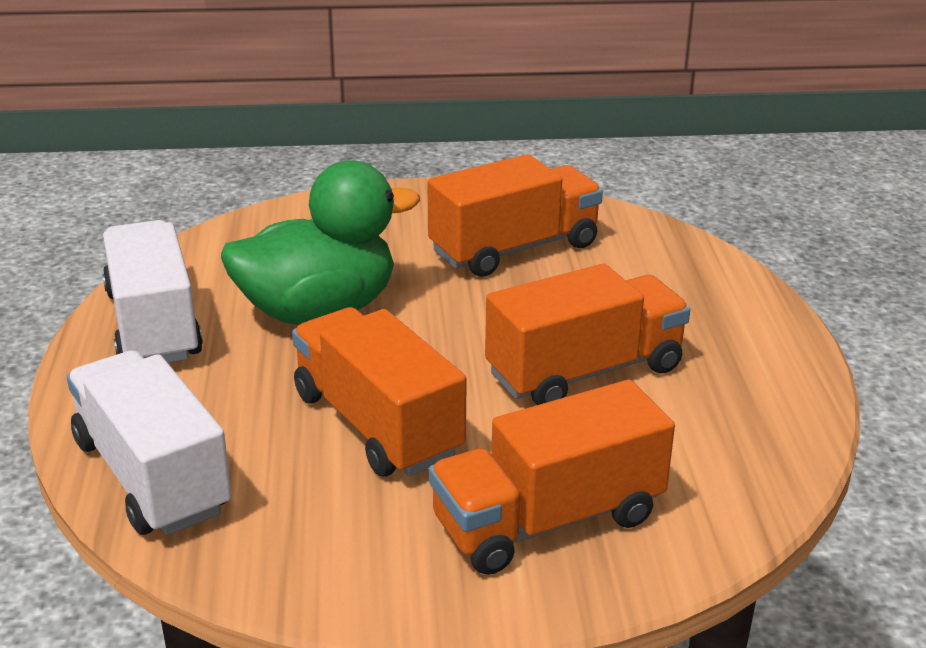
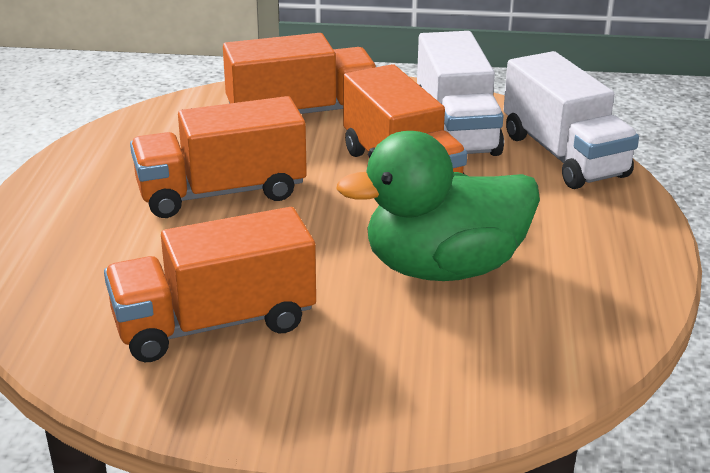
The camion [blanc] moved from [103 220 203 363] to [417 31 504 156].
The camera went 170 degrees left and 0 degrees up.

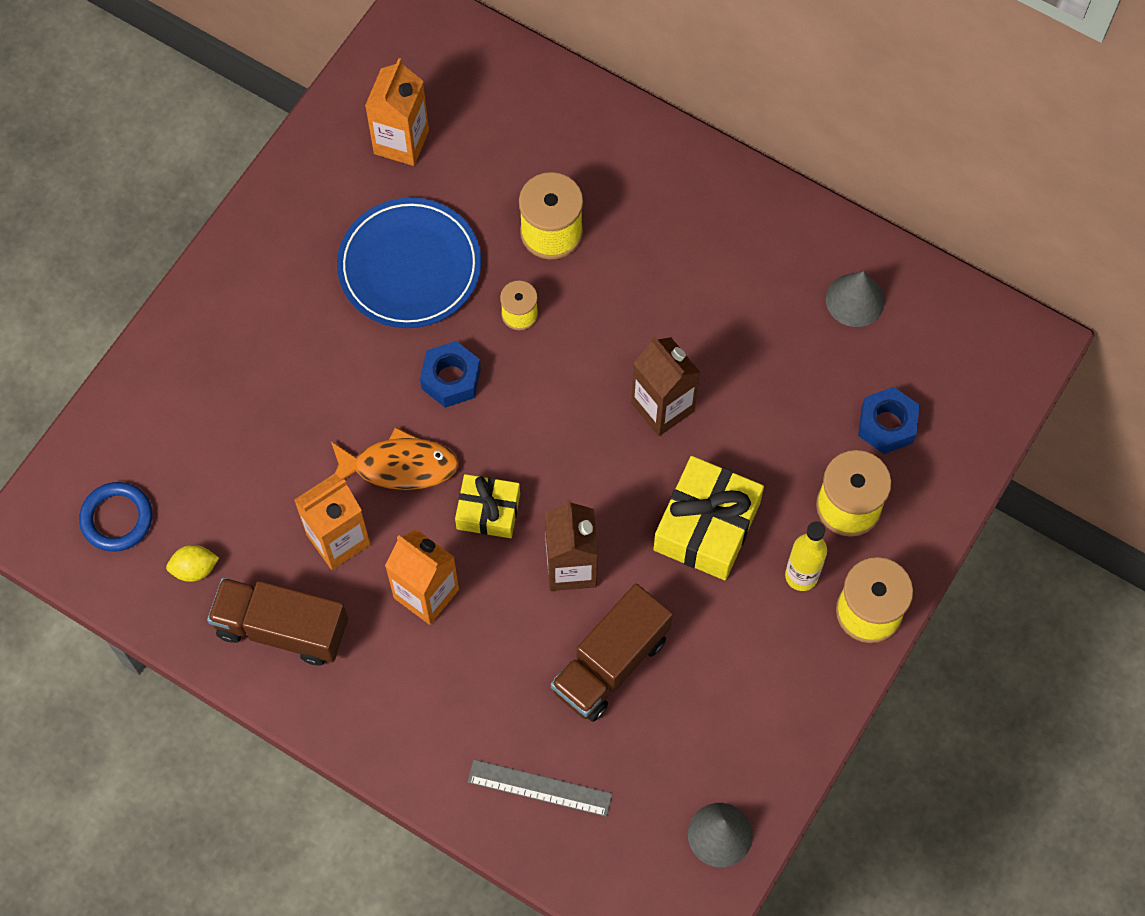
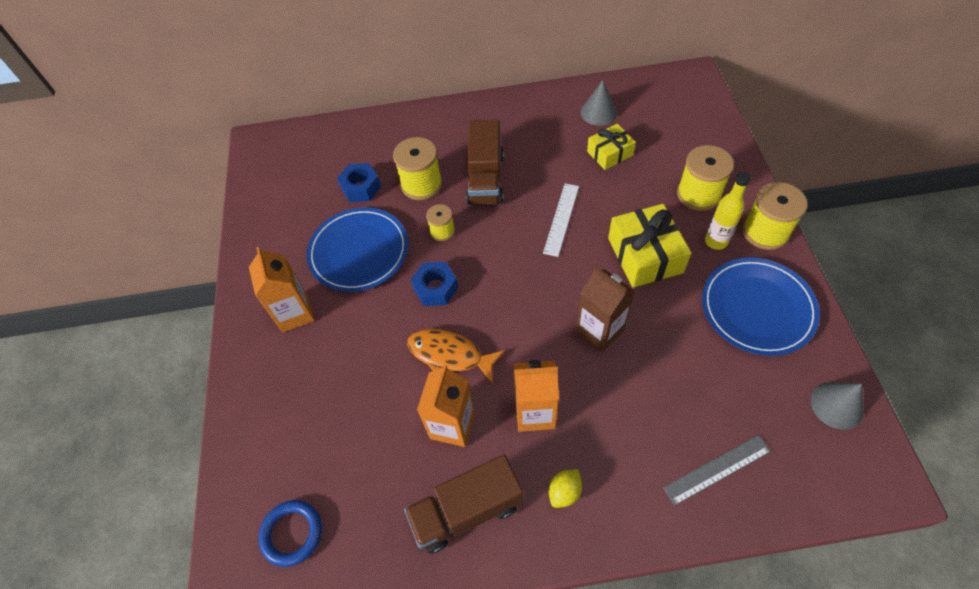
The brique de lait [orange] moved from [365 58 429 166] to [249 247 315 332].
The brique de lait [marron] at [631 336 700 436] was replaced by the règle [blanc] at [543 184 579 257].
The écrou [bleu] moved from [858 387 920 454] to [337 163 381 202].
The poisson [orange] at [331 427 459 490] turned 120 degrees counterclockwise.
The cadeau [jaune] moved from [455 474 520 538] to [587 124 636 170].
The citron [jaune] moved from [166 545 219 582] to [549 469 582 508].
The camion [marron] moved from [551 583 673 722] to [466 120 504 205].
The assiette [bleu] at [702 258 820 356] appeared.
The camera went 35 degrees left and 10 degrees down.

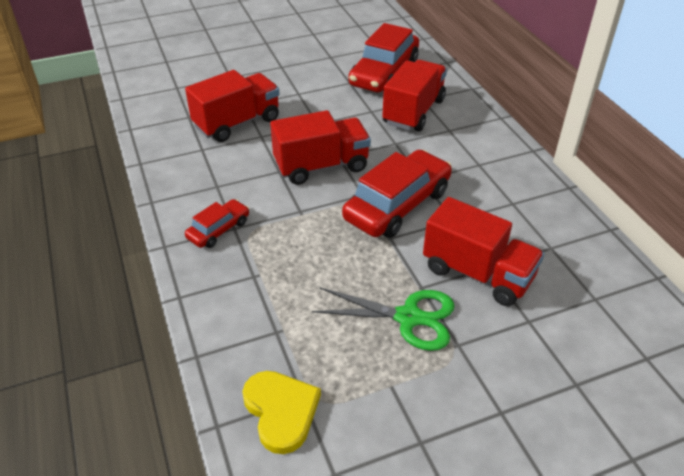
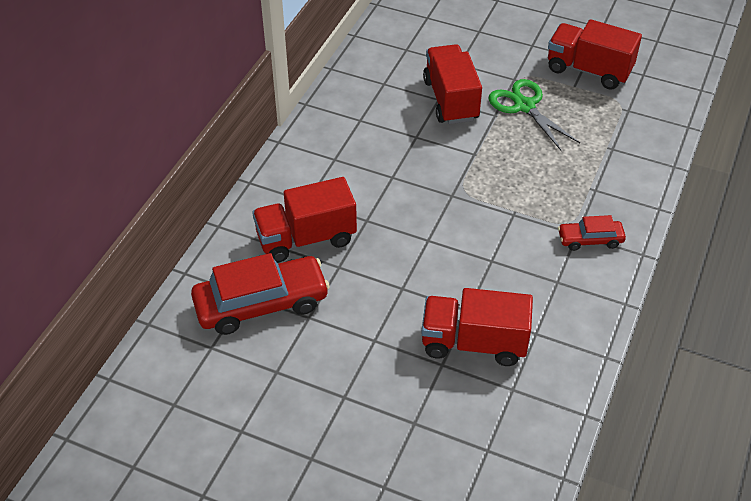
The camion [rouge] moved from [270 110 371 185] to [548 19 642 90].
The voiture [rouge] at [342 150 452 238] disappeared.
The cœur [jaune] at [242 371 321 454] disappeared.
The camera went 135 degrees left and 5 degrees up.

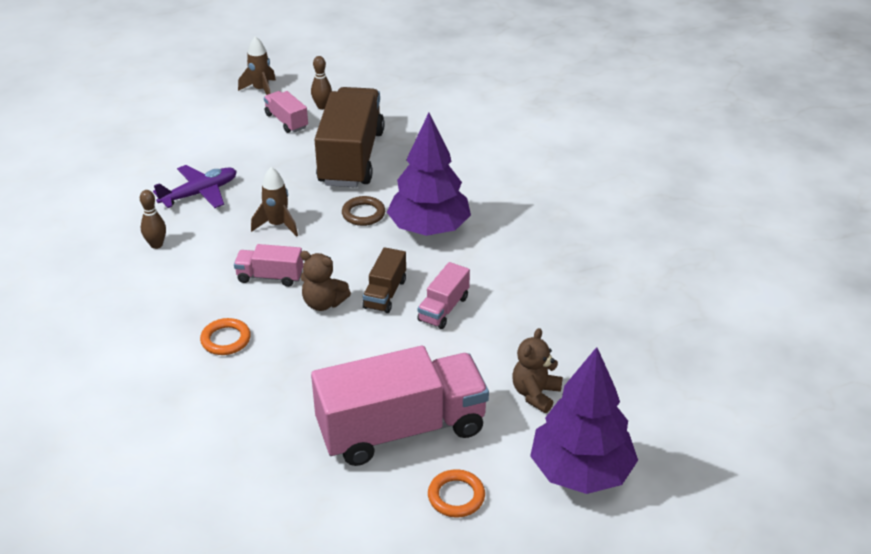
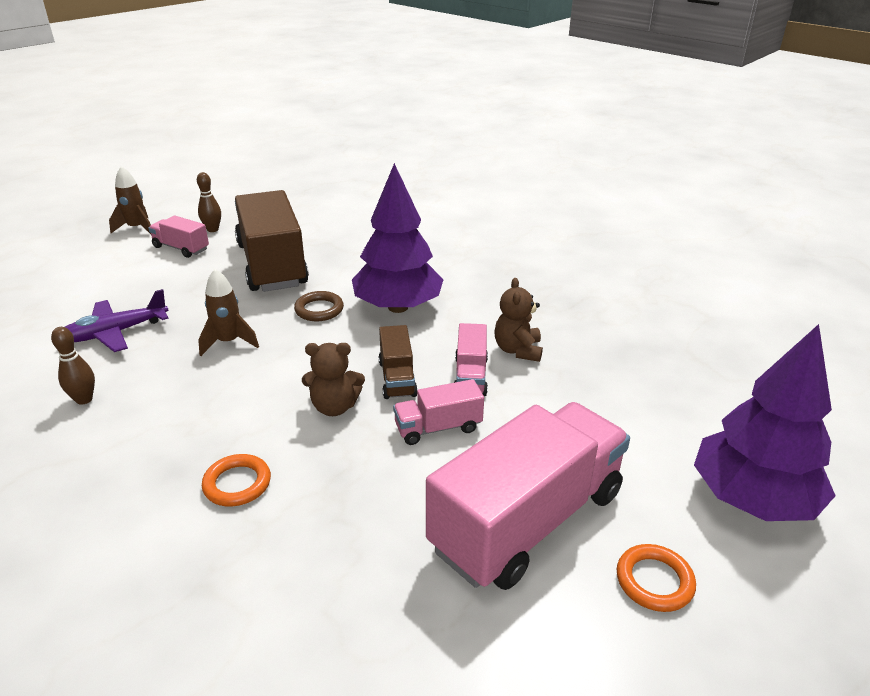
The avion [violet] at [153 165 237 208] turned 150 degrees counterclockwise.
The camion [rose] moved from [234 244 303 287] to [393 379 484 445].
The ours en peluche [marron] moved from [512 328 563 413] to [494 278 543 362].
The camera went 25 degrees left and 5 degrees down.

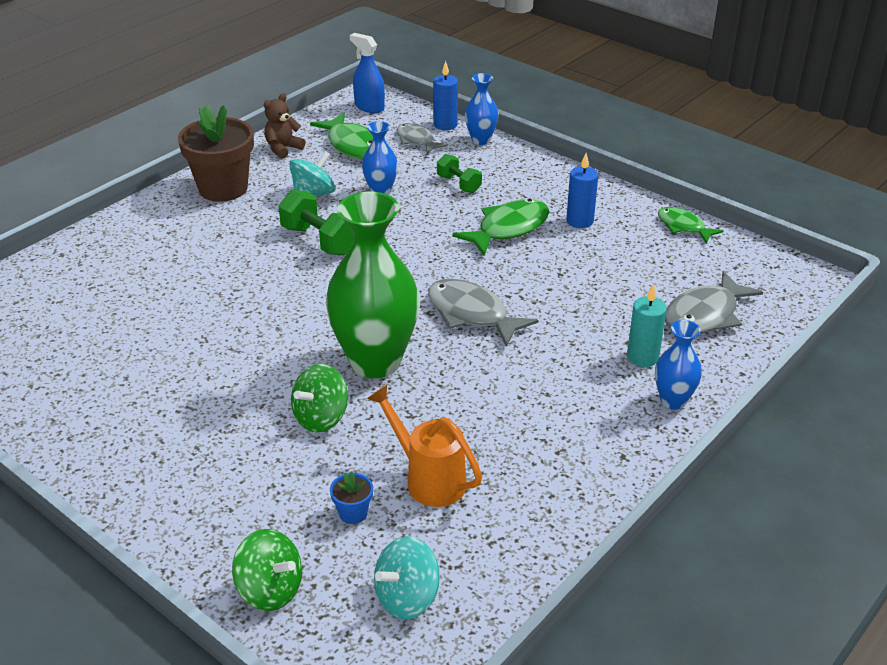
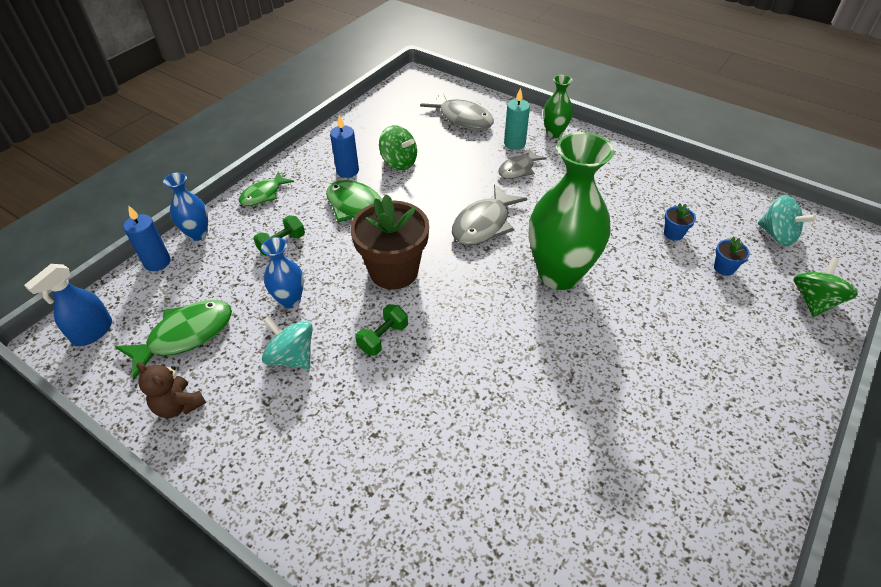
The pot de fleurs [marron] moved from [178 105 254 202] to [350 194 429 290].
The poisson [gris] moved from [397 123 448 154] to [498 148 547 179].
The haltère [vert] at [279 190 354 255] changed to 0.63 times the size.
The poisson [vert] moved from [658 207 723 244] to [239 172 294 206].
The vase [bleu] at [655 320 702 410] became the vase [vert] at [543 75 573 138].
The toupie [vert] moved from [291 364 348 432] to [379 125 417 170].
The arrosoir [orange] at [367 385 482 507] was replaced by the pot de fleurs [bleu] at [664 203 696 241].
The camera went 95 degrees left and 10 degrees up.

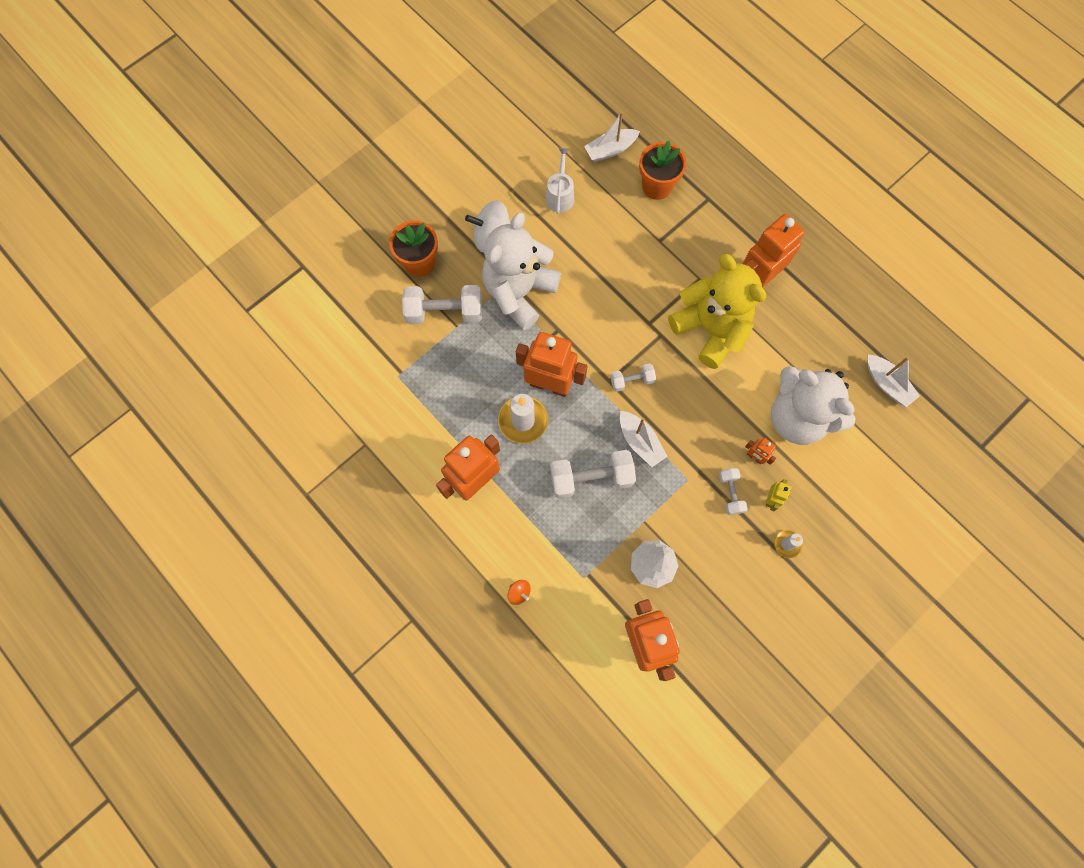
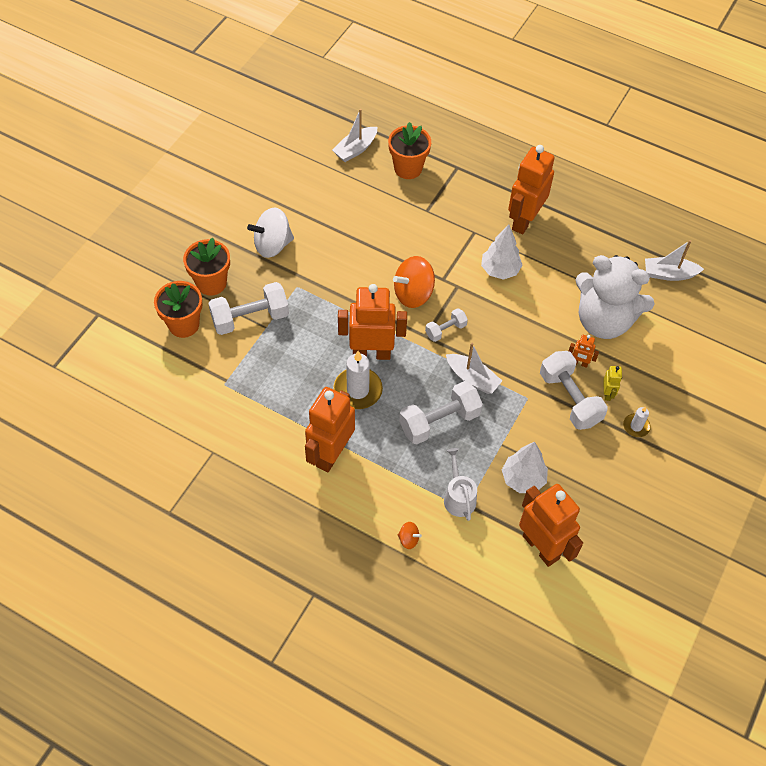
The arrosoir [blanc] moved from [545 148 574 214] to [444 448 477 521].
The ours en peluche [blanc] at [482 212 561 330] disappeared.
The ours en peluche [jaune] at [668 254 766 369] was replaced by the arbre [blanc] at [481 224 522 280].
The bateau [blanc] at [867 355 920 407] turned 150 degrees clockwise.
The haltère [blanc] at [719 468 748 515] changed to 1.83 times the size.
The toupie [orange] at [393 256 435 308] appeared.
The pot de fleurs [orange] at [154 281 202 338] appeared.
The camera went 20 degrees left and 15 degrees down.

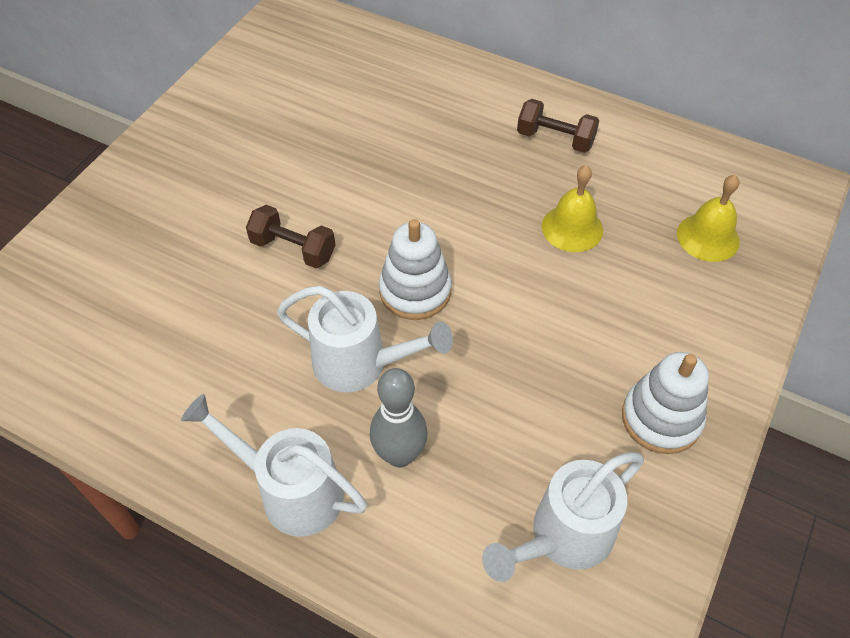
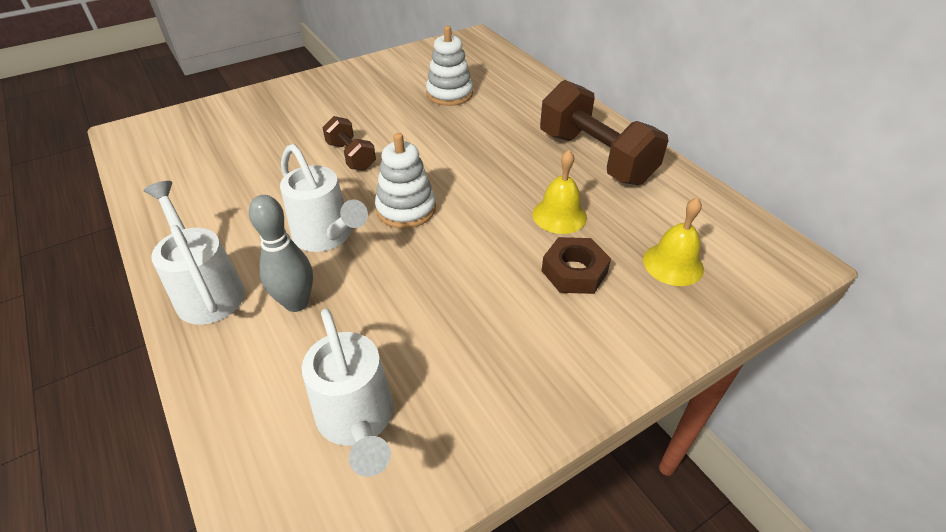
The haltère [marron] at [517 99 599 153] changed to 1.91 times the size.
The jouet à empiler [blanc] moved from [622 352 709 454] to [426 26 473 106].
The arrosoir [blanc] at [482 452 644 582] turned 105 degrees counterclockwise.
The écrou [marron] at [542 237 611 294] appeared.
The camera went 30 degrees right and 10 degrees down.

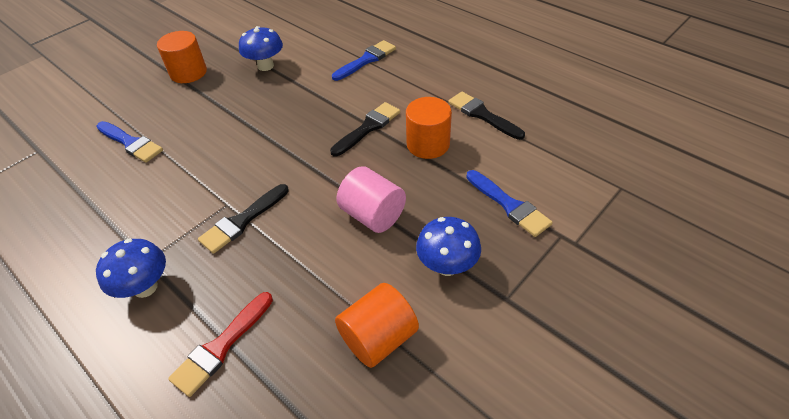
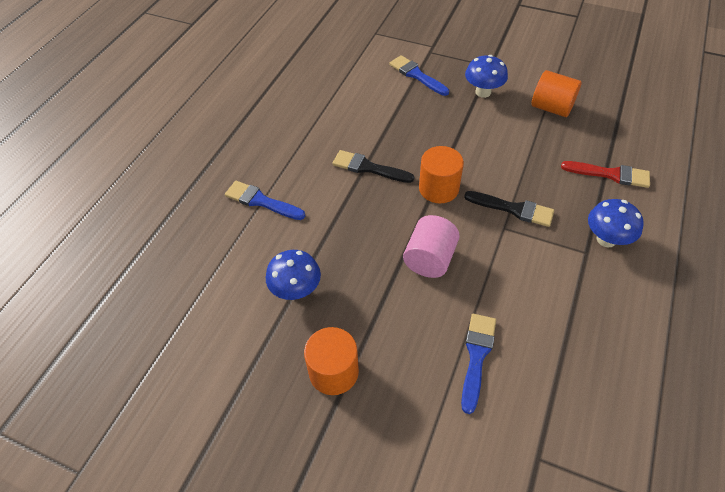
The pinceau [noir] at [449 92 525 140] disappeared.
The cylindre [orange] moved from [406 97 452 159] to [419 146 464 204].
The cylindre [rose] moved from [336 166 406 233] to [403 215 460 278].
The pinceau [bleu] at [466 170 553 237] turned 75 degrees counterclockwise.
The camera went 110 degrees left and 5 degrees up.

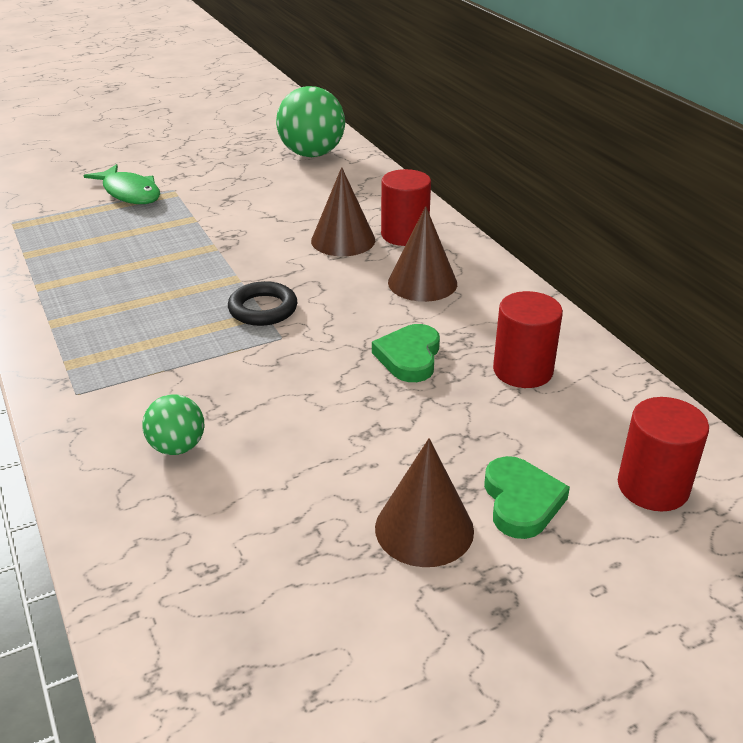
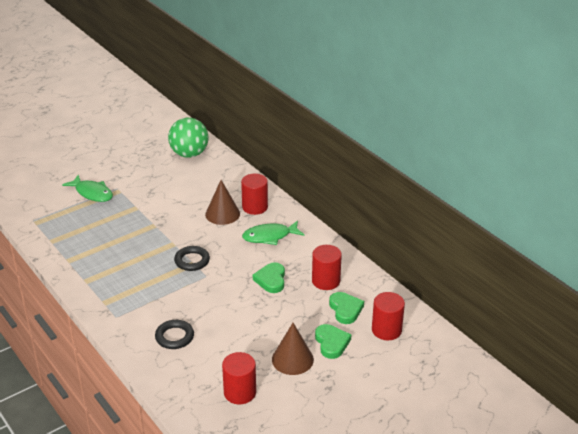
The cône [marron] at [388 206 457 302] was replaced by the poisson [vert] at [242 221 304 245].
The balle [vert] at [142 394 204 455] was replaced by the anneau [noir] at [155 320 194 349].
The cœur [vert] at [329 292 364 324] appeared.
The cylindre [rouge] at [222 352 256 404] appeared.
The camera went 10 degrees left and 0 degrees up.

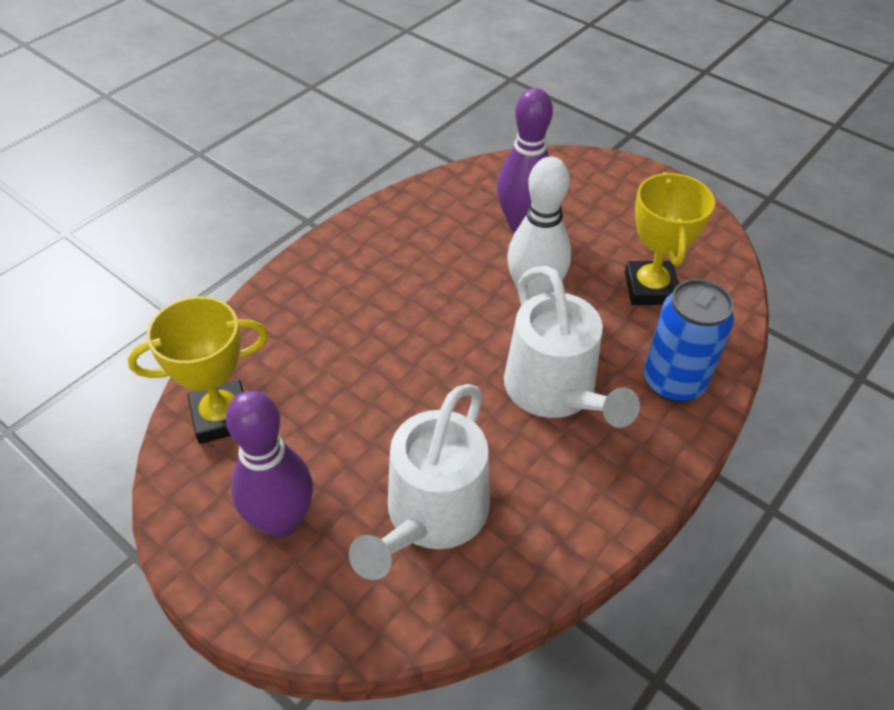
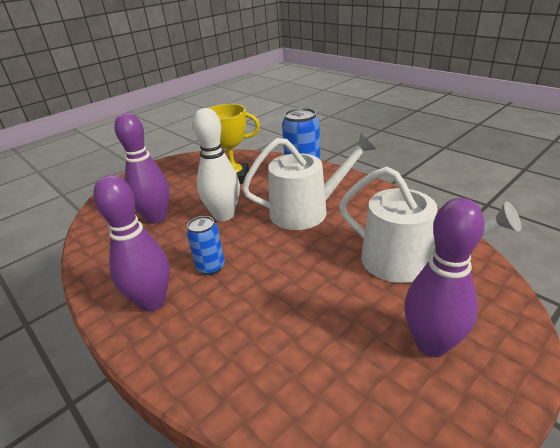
The trophée [jaune] at [128 296 268 444] disappeared.
The quille [violet] at [93 175 170 312] appeared.
The canette [bleu] at [187 216 225 275] appeared.
The camera went 80 degrees left and 15 degrees down.

